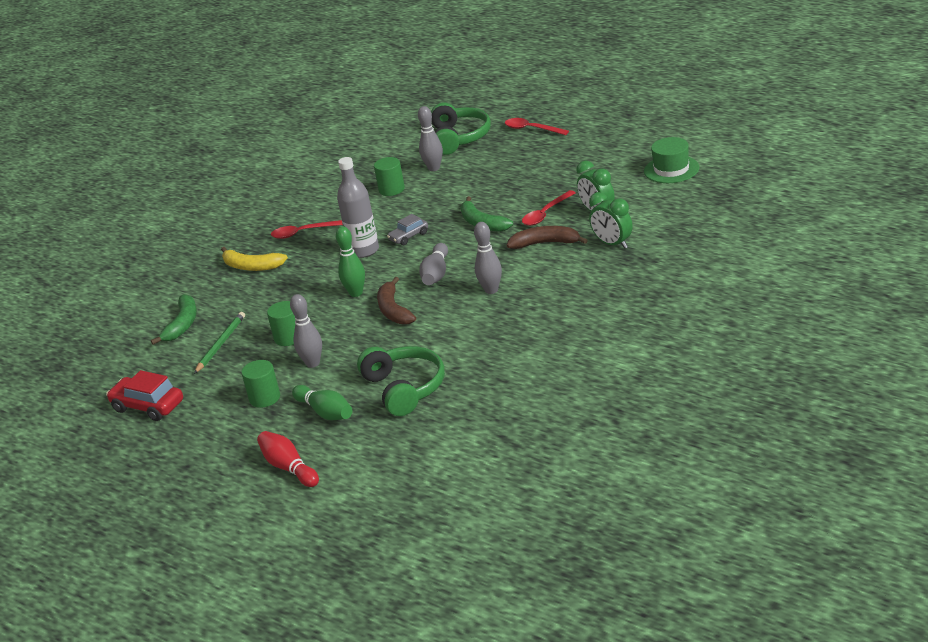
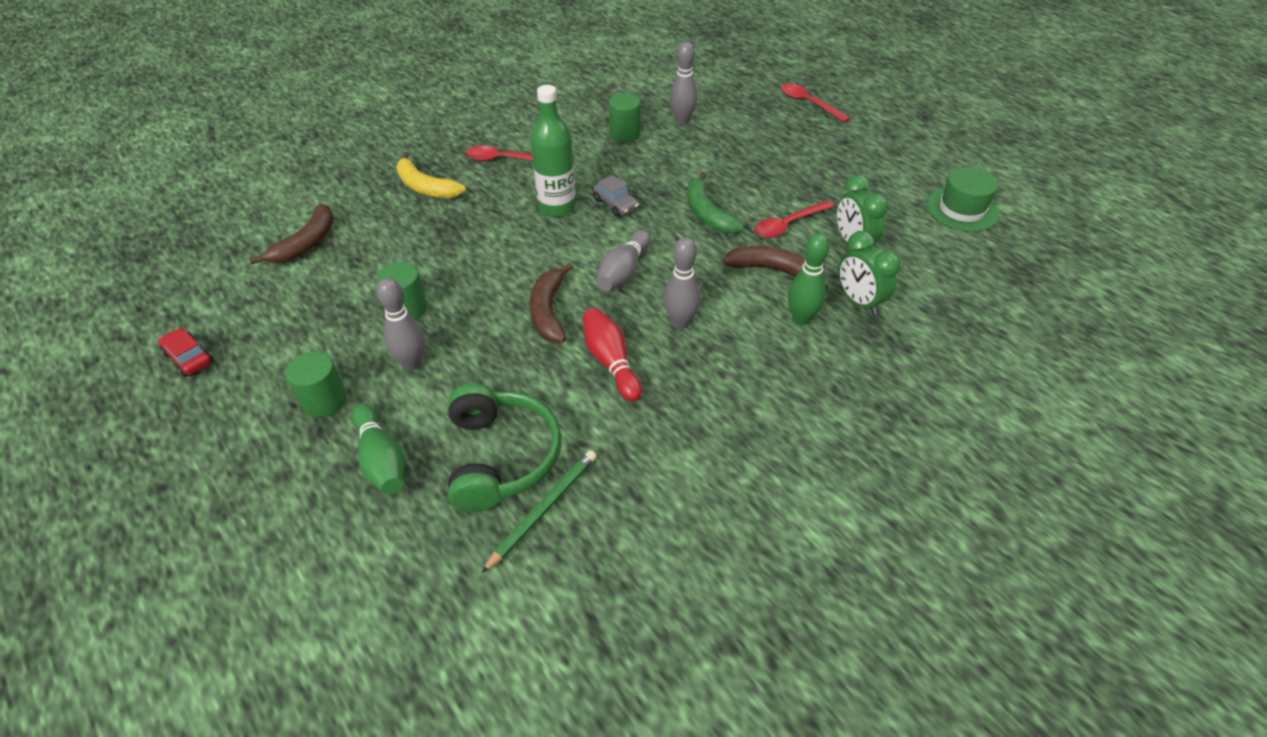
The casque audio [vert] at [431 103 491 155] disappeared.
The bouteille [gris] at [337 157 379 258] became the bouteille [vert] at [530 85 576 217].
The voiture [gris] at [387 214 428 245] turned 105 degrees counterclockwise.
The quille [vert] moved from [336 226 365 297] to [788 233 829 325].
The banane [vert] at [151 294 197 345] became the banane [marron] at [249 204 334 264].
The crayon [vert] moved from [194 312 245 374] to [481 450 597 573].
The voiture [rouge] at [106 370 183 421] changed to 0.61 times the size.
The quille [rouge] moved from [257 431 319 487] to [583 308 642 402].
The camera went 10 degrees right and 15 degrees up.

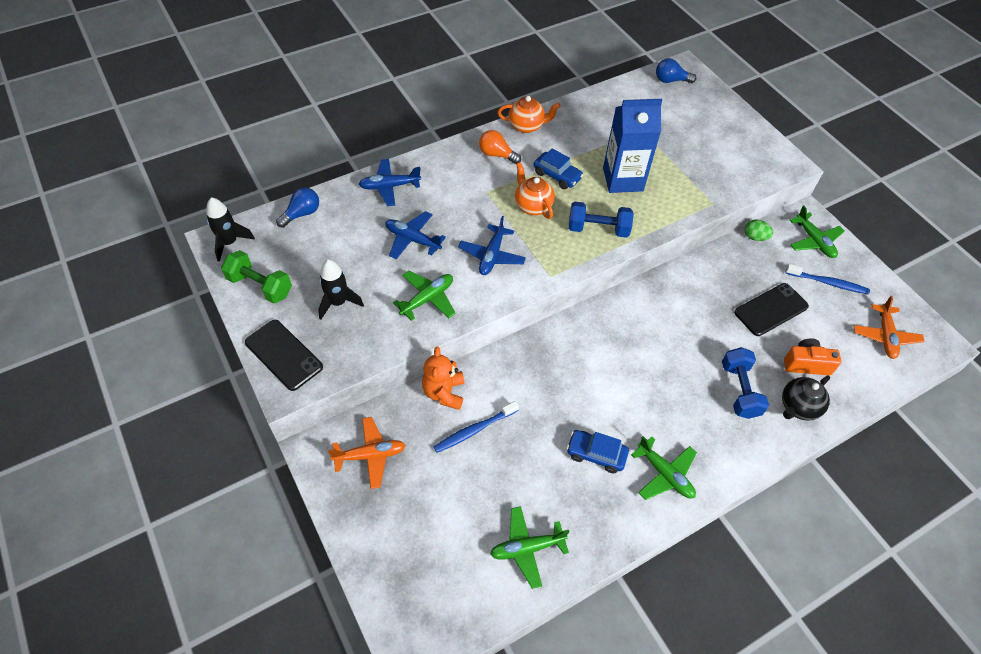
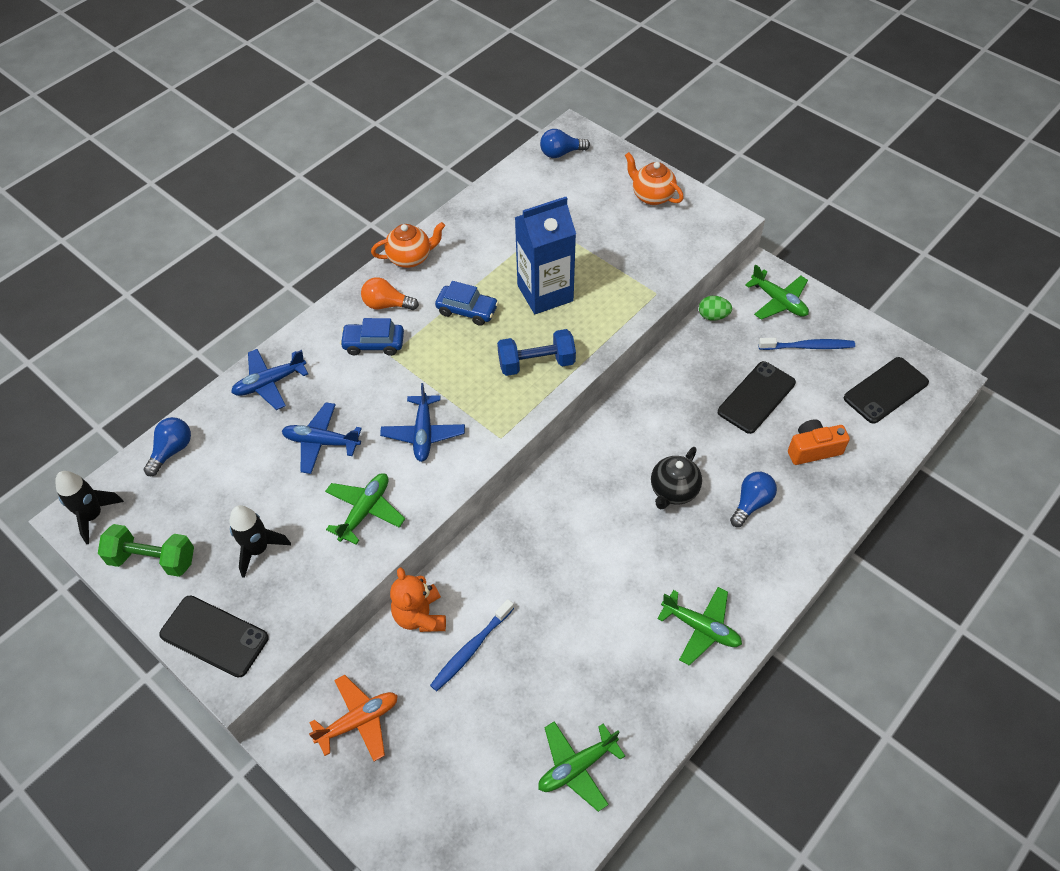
The théière [orange] moved from [515 162 555 219] to [625 152 684 205].
The avion [orange] at [854 296 925 359] was replaced by the téléphone [noir] at [844 357 929 424].
The haltère [bleu] at [722 347 769 419] was replaced by the ampoule [bleu] at [730 472 777 527].
The théière [noir] moved from [782 376 830 421] to [651 447 702 510].
The voiture [bleu] moved from [566 430 629 473] to [340 318 404 356].
The camera went 15 degrees left and 0 degrees up.

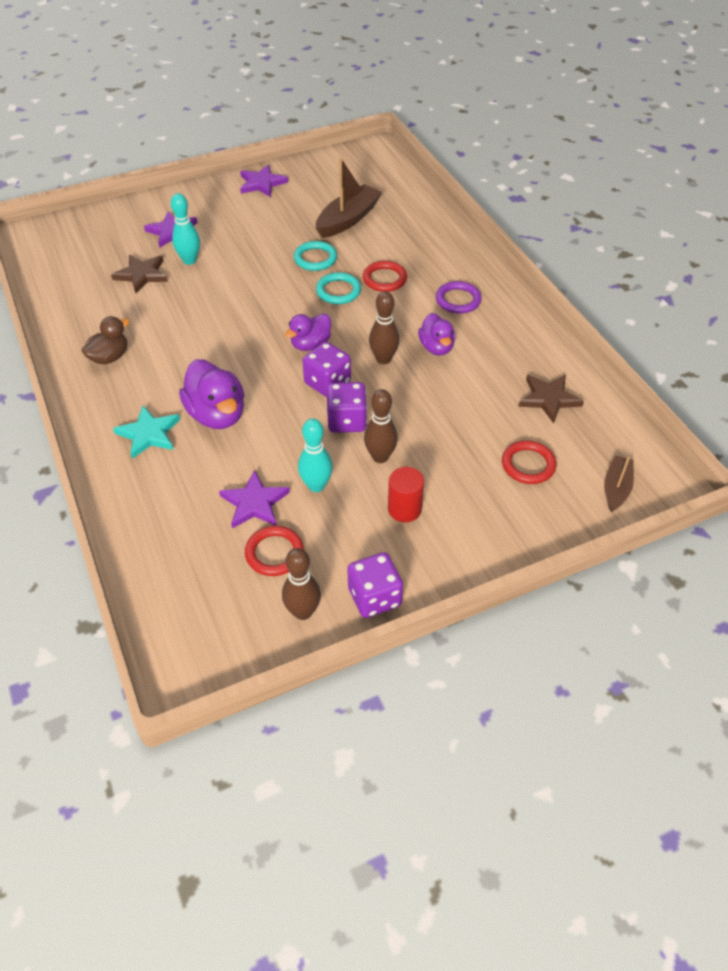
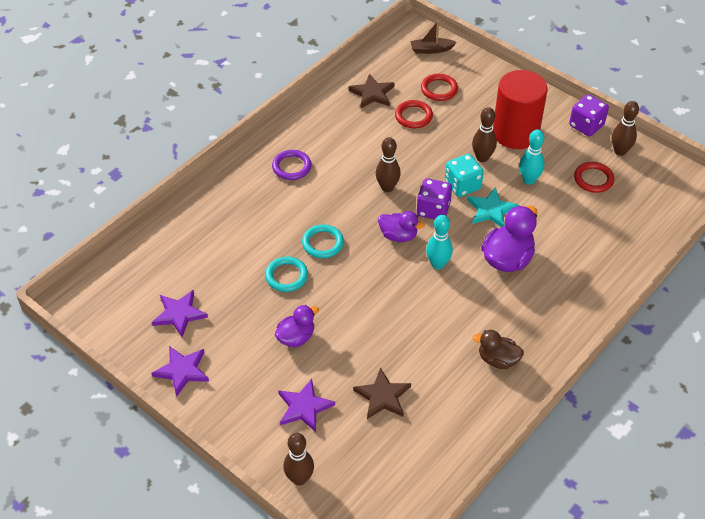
The bateau [marron] at [316 158 382 238] disappeared.
The quille [turquoise] moved from [171 193 200 265] to [426 215 453 269].
The anneau [rouge] moved from [363 261 407 292] to [395 100 433 128].
The canard [violet] moved from [418 313 455 355] to [275 305 319 347].
The dé [violet] at [327 382 367 433] became the dé [turquoise] at [445 154 484 197].
The étoile [turquoise] moved from [113 406 180 459] to [467 187 518 227].
The cylindre [rouge] at [388 467 424 522] changed to 2.01 times the size.
The étoile [violet] moved from [219 470 290 528] to [152 290 208 337].
The quille [marron] at [283 433 314 485] appeared.
The camera went 115 degrees left and 0 degrees up.

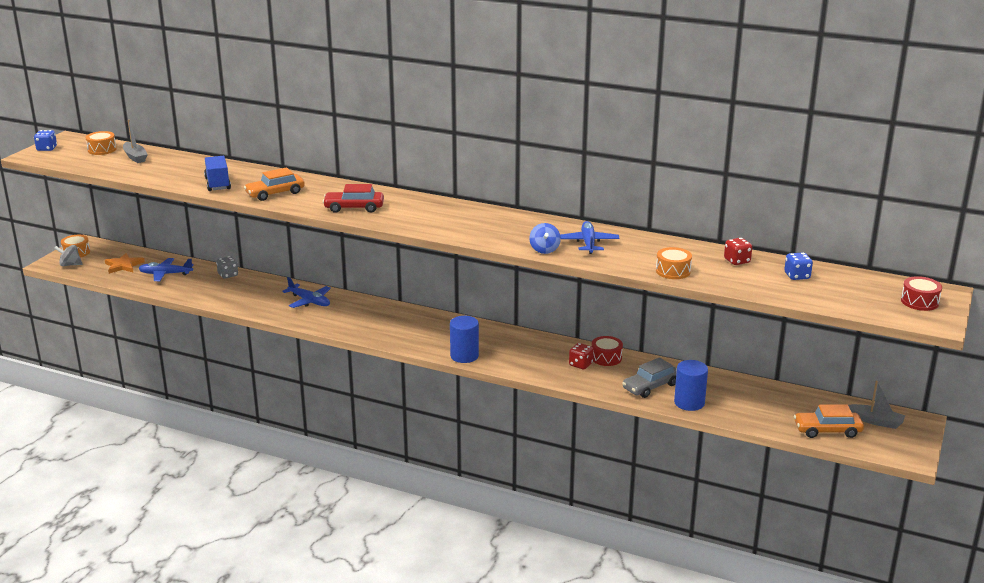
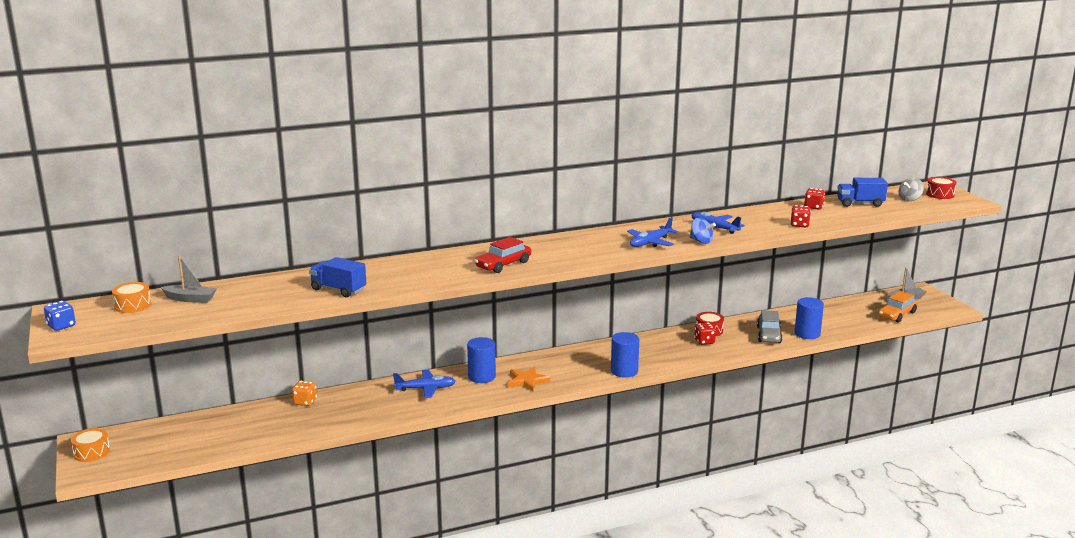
The voiture [orange] at [244 168 305 201] disappeared.
The toupie [gris] moved from [54 245 83 266] to [898 178 924 201].
The tambour [orange] at [656 247 692 279] was replaced by the dé [rouge] at [790 205 811 227].
The étoile [orange] moved from [105 253 145 274] to [508 367 550 391].
The dé [bleu] at [784 253 813 280] was replaced by the camion [bleu] at [837 178 888 207].
The dé [gris] at [216 256 238 279] became the dé [orange] at [292 381 317 406].
The avion [bleu] moved from [138 258 194 281] to [627 217 679 247].
The cylindre [bleu] at [467 337 496 383] appeared.
The camera went 45 degrees left and 5 degrees down.

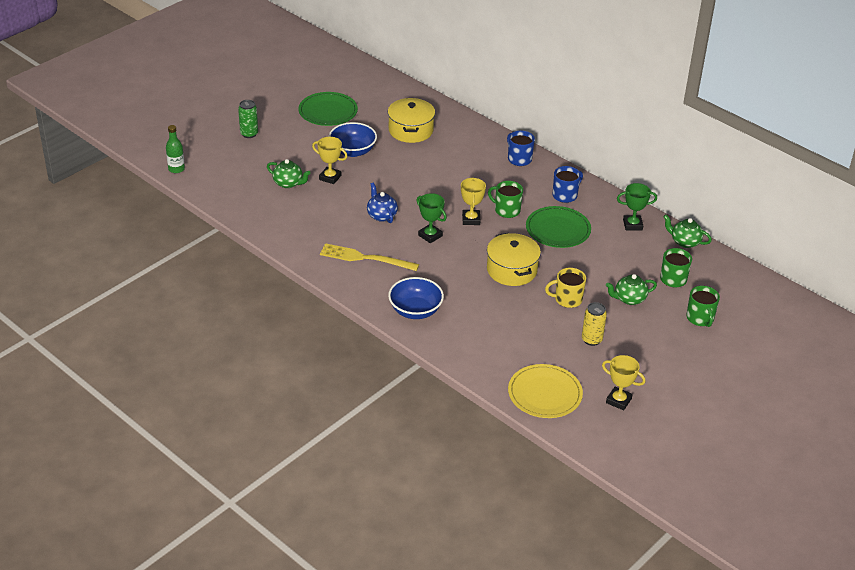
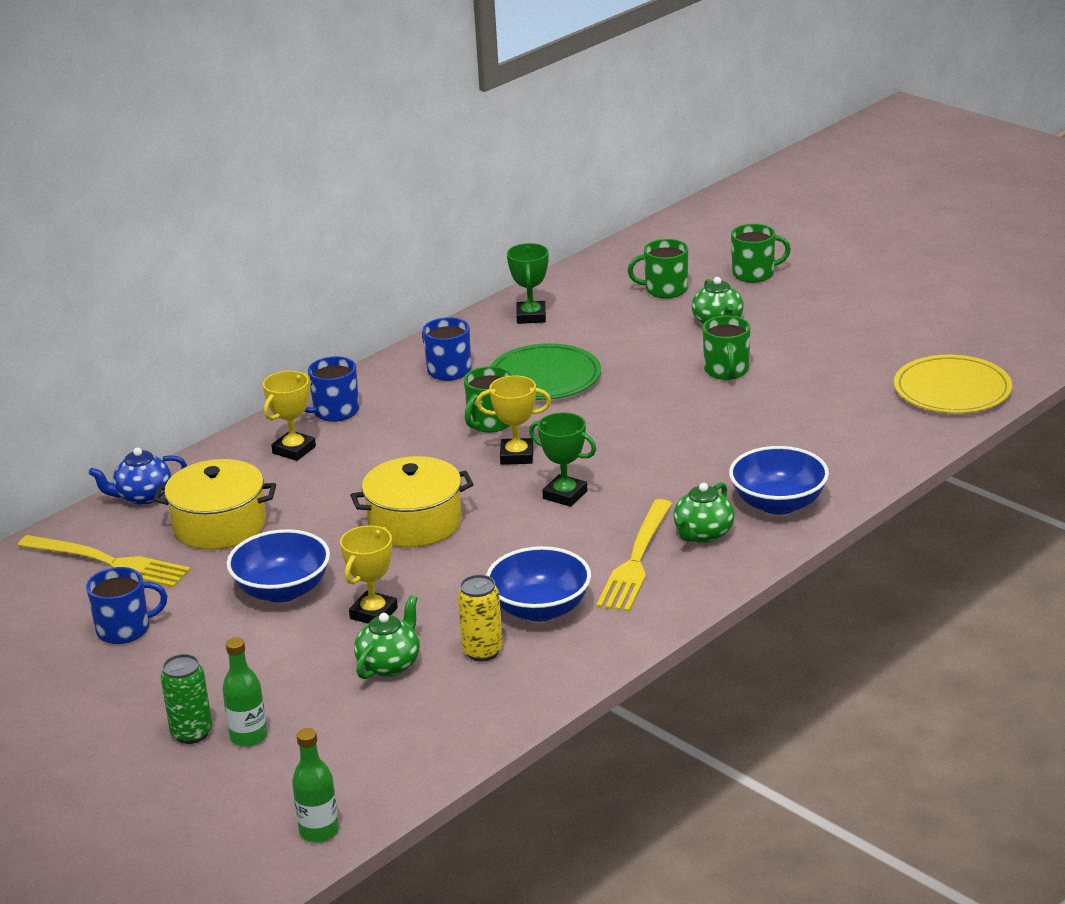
The assiette [vert] at [298 92 358 126] was replaced by the tasse [bleu] at [86 567 167 644].
The théière [bleu] moved from [367 182 398 223] to [89 447 187 505].
The trophée [vert] at [416 193 447 243] turned 75 degrees clockwise.
The théière [vert] moved from [663 215 712 248] to [673 482 735 543].
The marmite [jaune] moved from [487 233 541 286] to [350 456 474 547].
The tasse [jaune] at [545 268 586 308] became the tasse [vert] at [703 316 750 380].
The canette [jaune] moved from [582 302 607 346] to [457 575 503 661].
The trophée [jaune] moved from [602 355 645 410] to [263 371 316 461].
The fourchette [jaune] at [18 535 191 588] appeared.
The bol [bleu] at [486 546 591 622] appeared.
The bouteille [vert] at [222 637 267 747] appeared.
The camera went 85 degrees left and 10 degrees down.

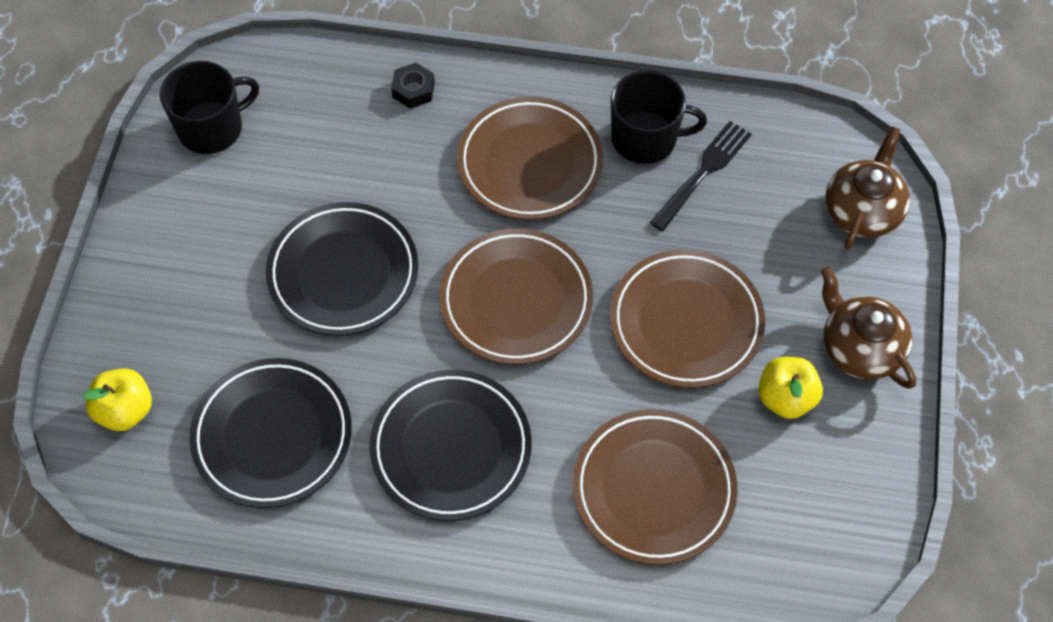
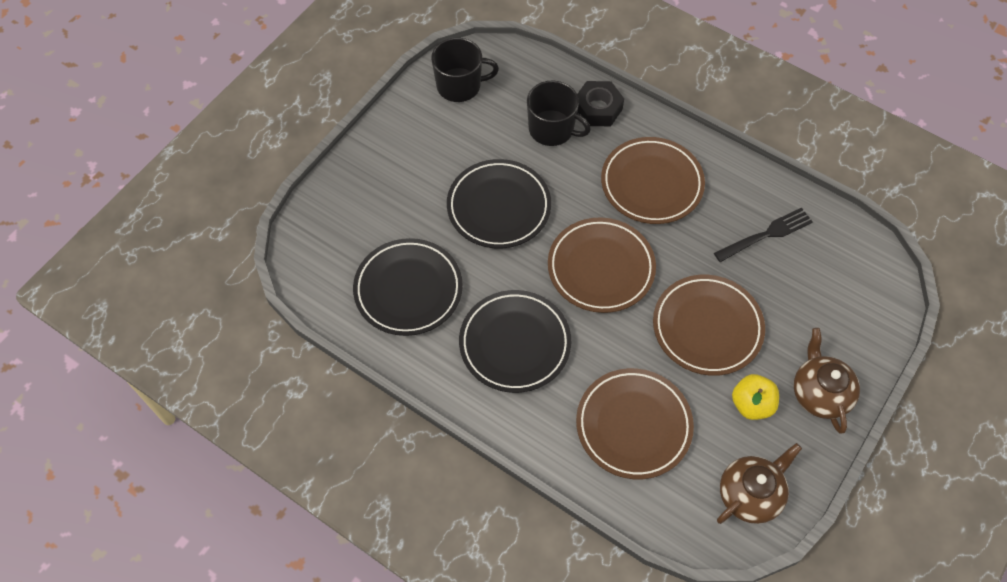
The écrou [noir] at [391 63 435 109] changed to 1.55 times the size.
The tasse [noir] moved from [611 70 707 164] to [527 81 591 146].
The théière [marron] moved from [826 127 910 250] to [717 443 802 524].
The pomme [jaune] at [82 369 152 431] disappeared.
The camera went 25 degrees right and 0 degrees up.

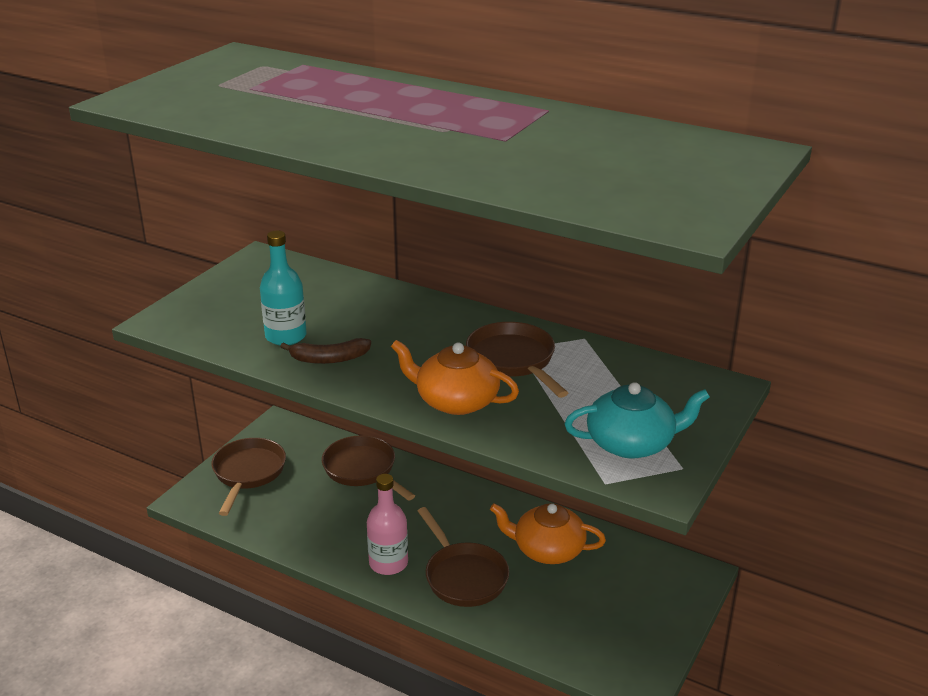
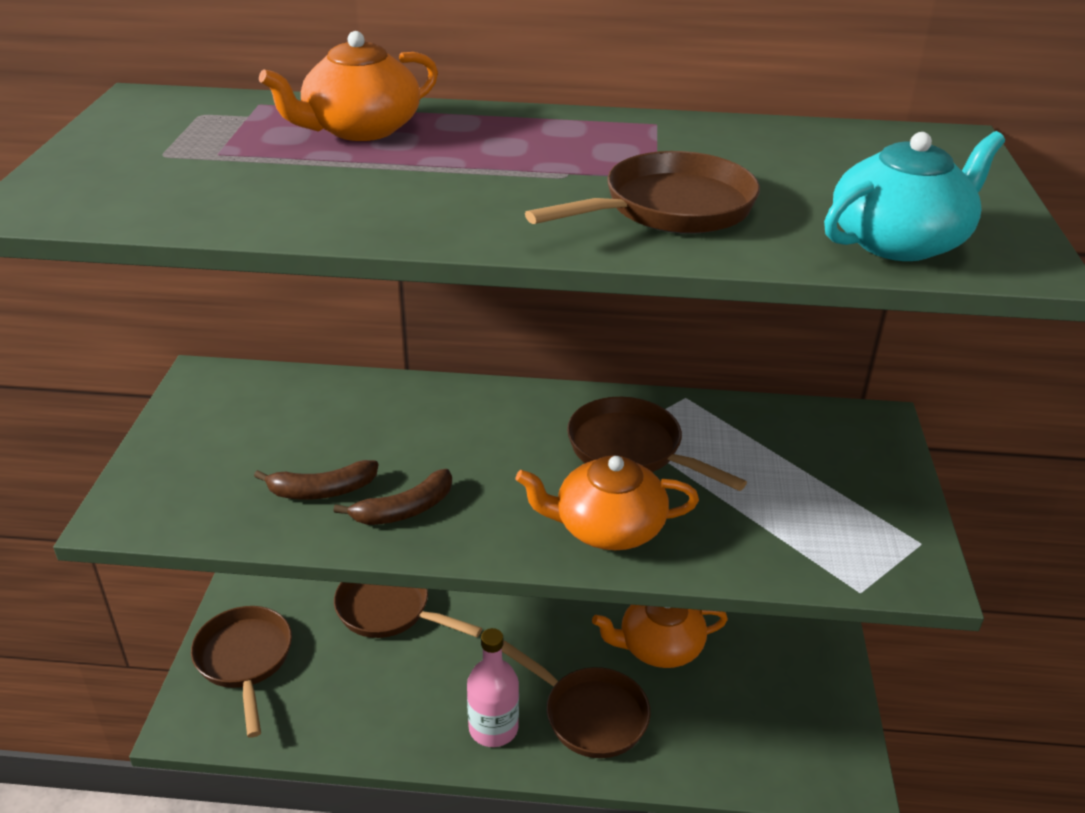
The bouteille [turquoise] at [260 231 307 345] was replaced by the banane [marron] at [254 460 378 499].
The théière [turquoise] moved from [564 382 710 458] to [824 131 1005 261].
The théière [orange] at [259 31 438 141] appeared.
The poêle [marron] at [525 151 760 234] appeared.
The camera went 25 degrees left and 5 degrees up.

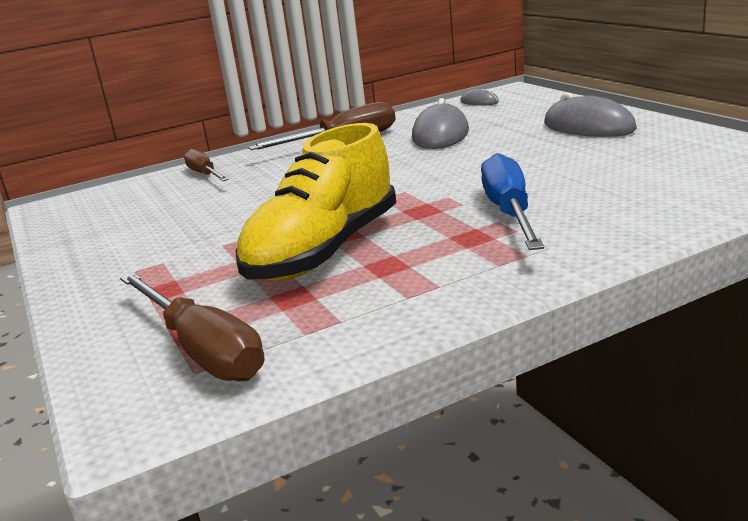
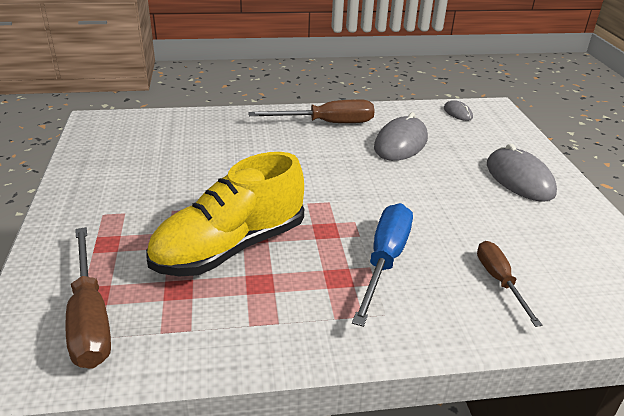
The tournevis [marron] moved from [184 149 229 181] to [477 241 542 327].
The camera went 15 degrees right and 10 degrees up.

